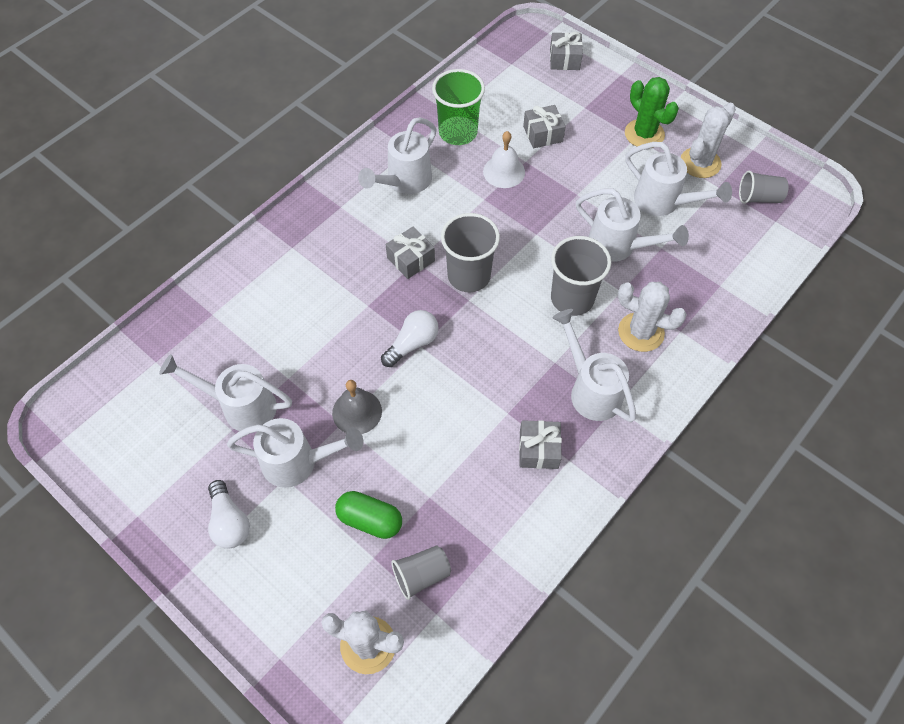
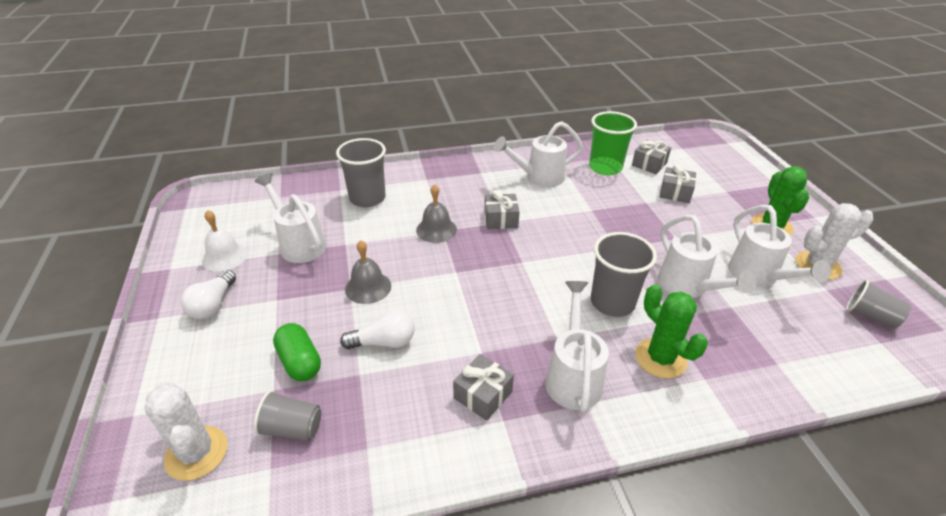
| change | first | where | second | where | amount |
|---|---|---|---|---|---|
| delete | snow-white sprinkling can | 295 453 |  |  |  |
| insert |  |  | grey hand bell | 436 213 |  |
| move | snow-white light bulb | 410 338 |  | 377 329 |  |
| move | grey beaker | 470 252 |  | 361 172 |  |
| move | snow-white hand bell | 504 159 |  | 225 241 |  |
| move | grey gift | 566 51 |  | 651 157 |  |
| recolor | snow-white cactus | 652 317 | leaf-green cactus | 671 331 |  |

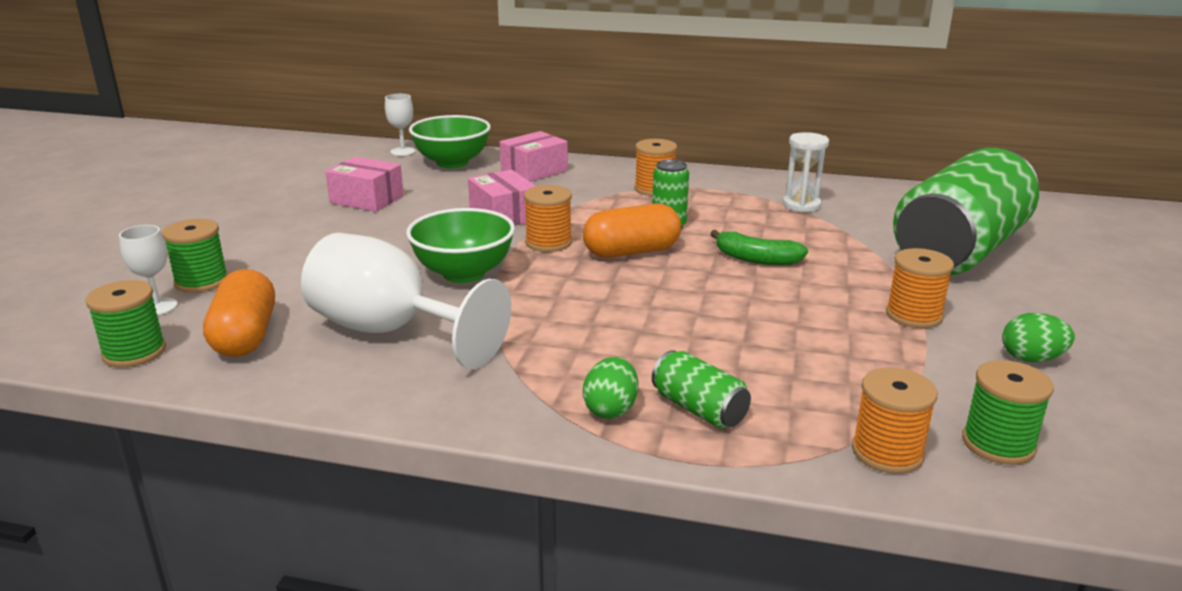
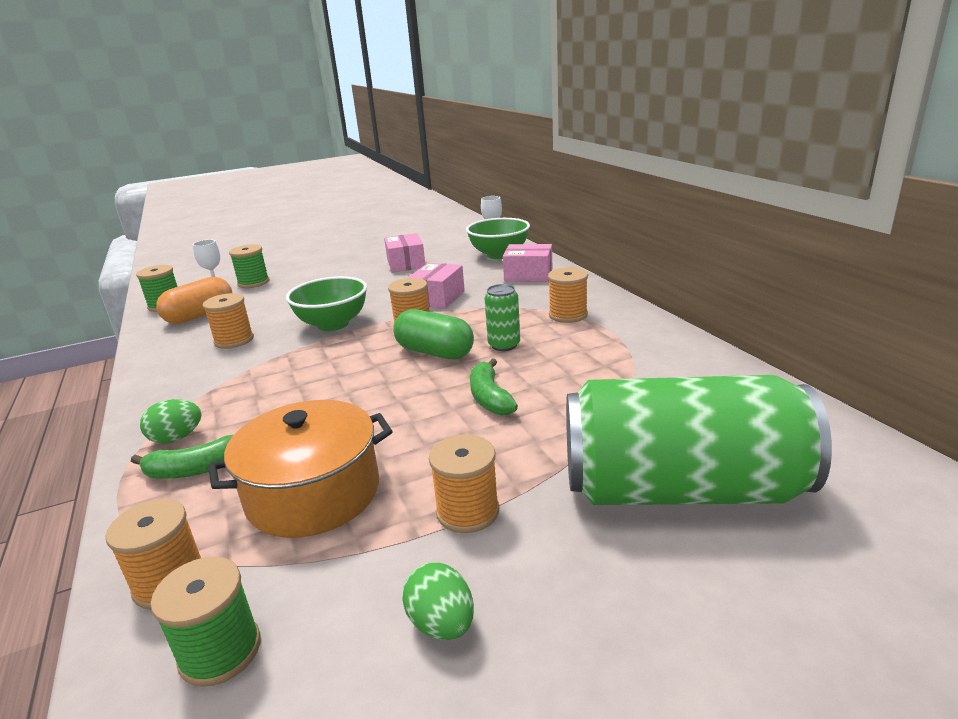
| change | first | where | second | where | amount |
|---|---|---|---|---|---|
| delete | snow-white sandglass | 806 172 |  |  |  |
| insert |  |  | orange-coloured stockpot | 300 469 |  |
| replace | snow-white chalice | 406 301 | orange-coloured spool | 228 321 |  |
| replace | leaf-green soda can | 701 389 | leaf-green banana | 182 456 |  |
| recolor | orange-coloured pill shape | 632 230 | leaf-green pill shape | 433 334 |  |

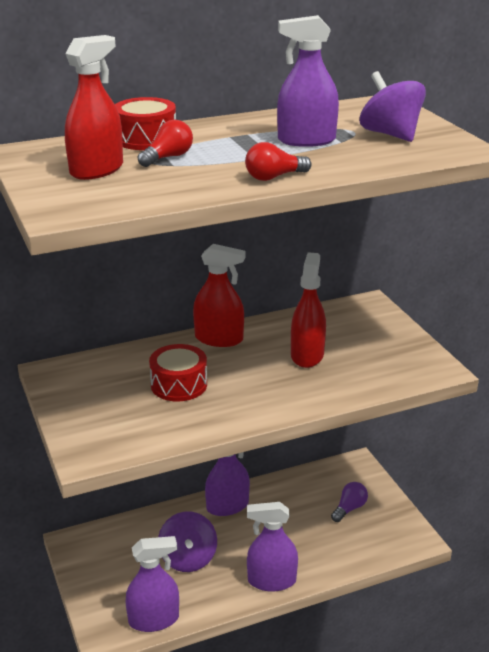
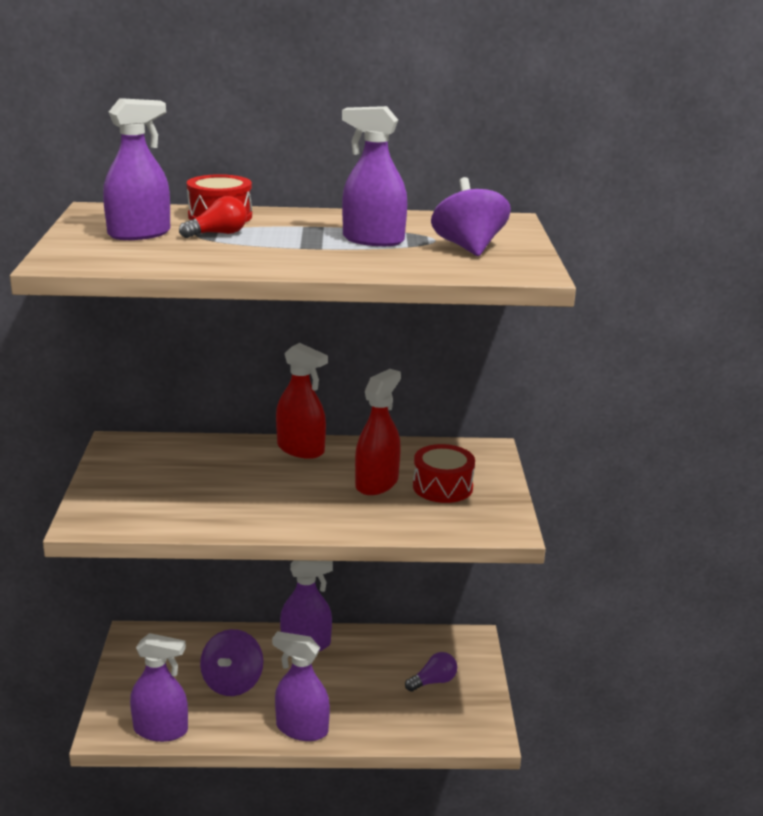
| change | first | where | second | where | amount |
|---|---|---|---|---|---|
| delete | red light bulb | 278 161 |  |  |  |
| move | red snare drum | 178 372 |  | 444 473 |  |
| recolor | red spray bottle | 94 107 | violet spray bottle | 136 169 |  |

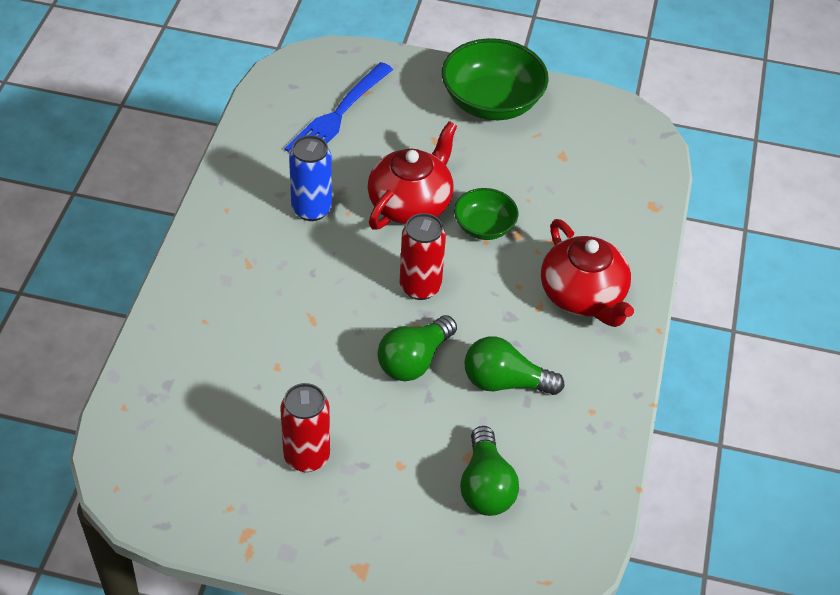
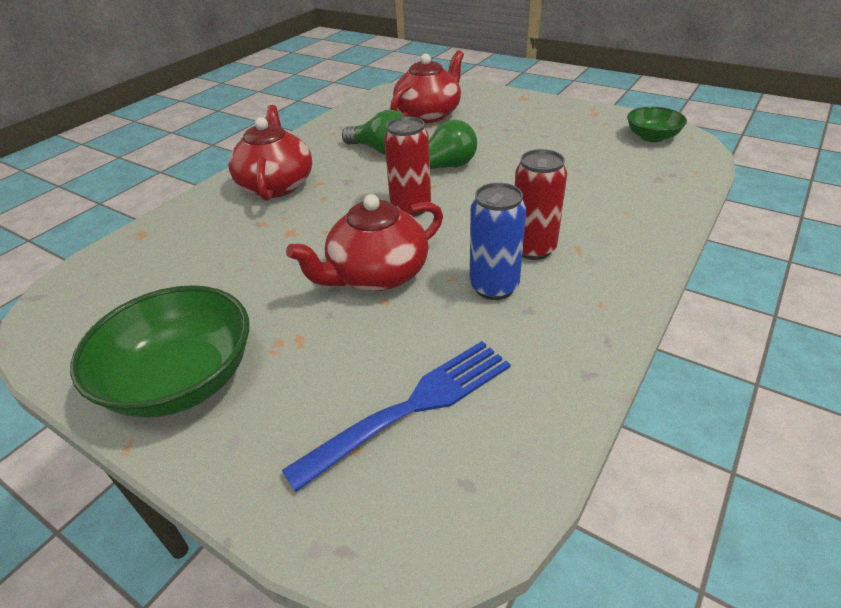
| change | first | where | second | where | amount |
|---|---|---|---|---|---|
| move | red soda can | 305 427 |  | 541 204 |  |
| move | leaf-green bowl | 486 214 |  | 657 124 |  |
| replace | leaf-green light bulb | 489 471 | red china teapot | 427 86 |  |

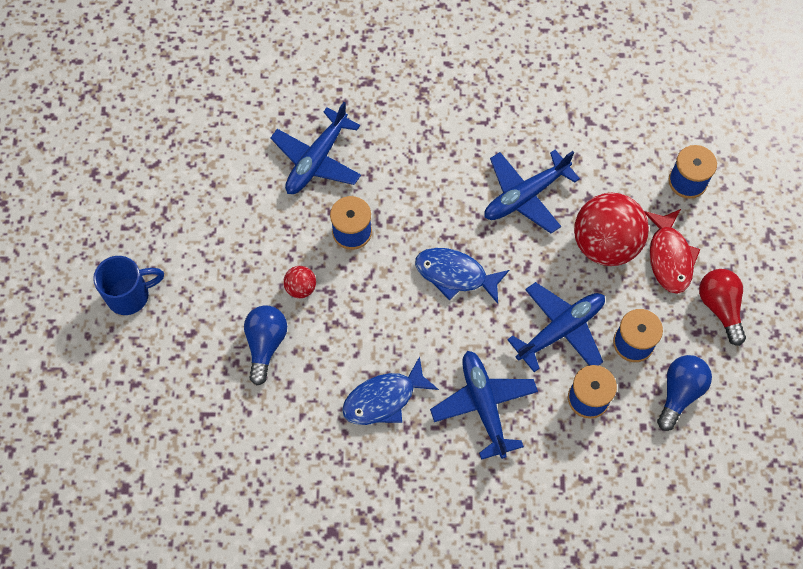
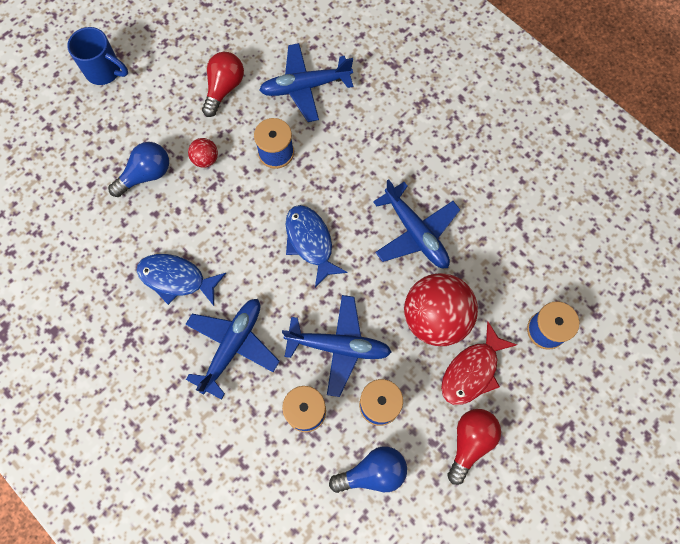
| change | first | where | second | where | amount |
|---|---|---|---|---|---|
| insert |  |  | red light bulb | 223 84 |  |
| rotate | royal blue toy plane | 532 191 |  | 416 223 | 135 degrees counterclockwise |

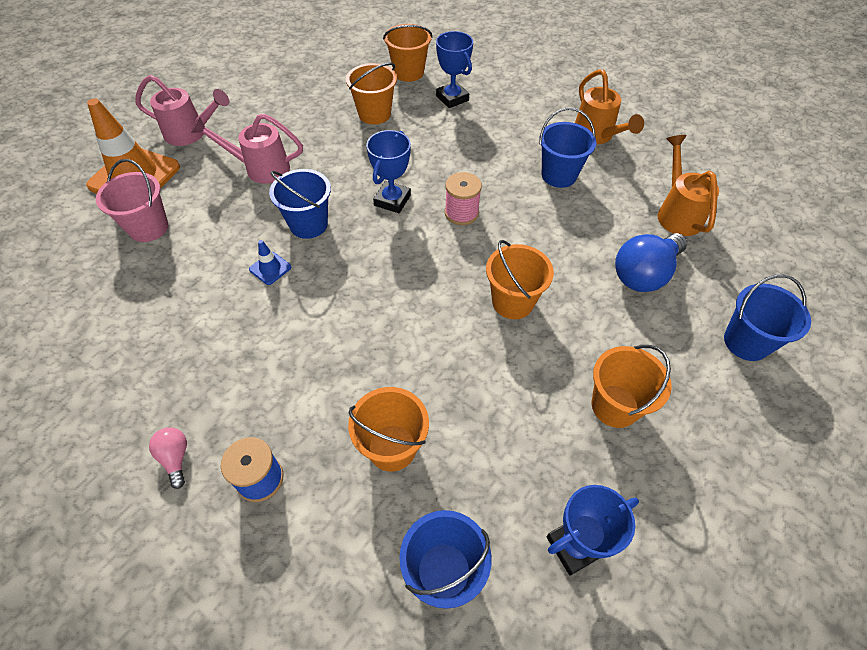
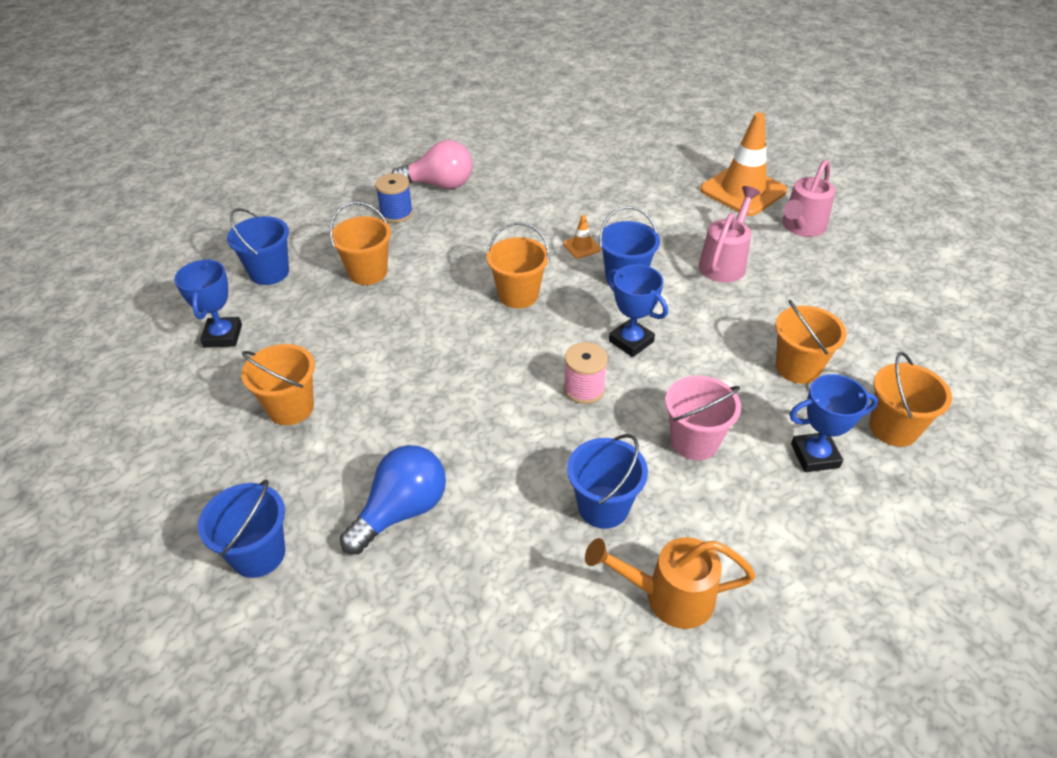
| change | first | where | second | where | amount |
|---|---|---|---|---|---|
| delete | orange-coloured sprinkling can | 688 185 |  |  |  |
| move | rose-pink bucket | 132 200 |  | 703 418 |  |
| move | orange-coloured bucket | 520 279 |  | 518 265 |  |
| recolor | royal blue road cone | 270 262 | orange-coloured road cone | 582 237 |  |
| rotate | royal blue light bulb | 651 262 |  | 393 499 | 60 degrees clockwise |
| resize | rose-pink light bulb | 168 458 |  | 432 164 | x2.00 |

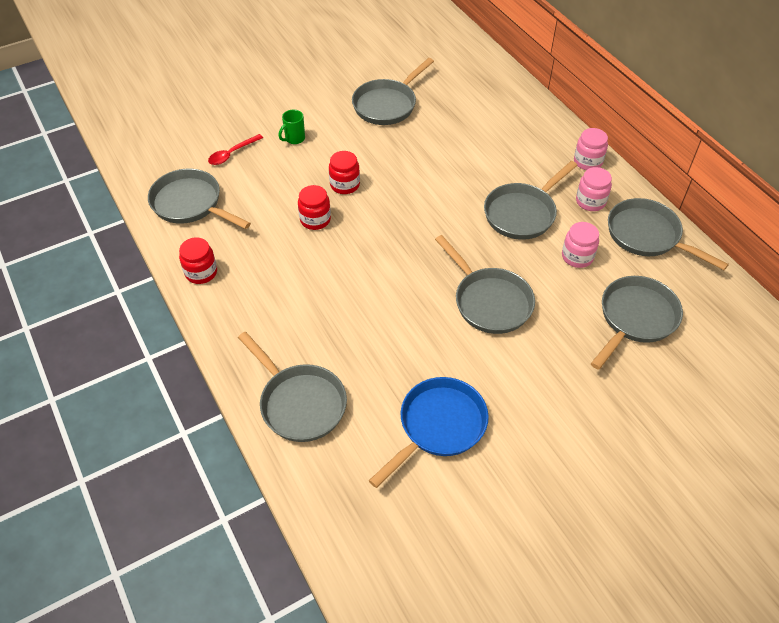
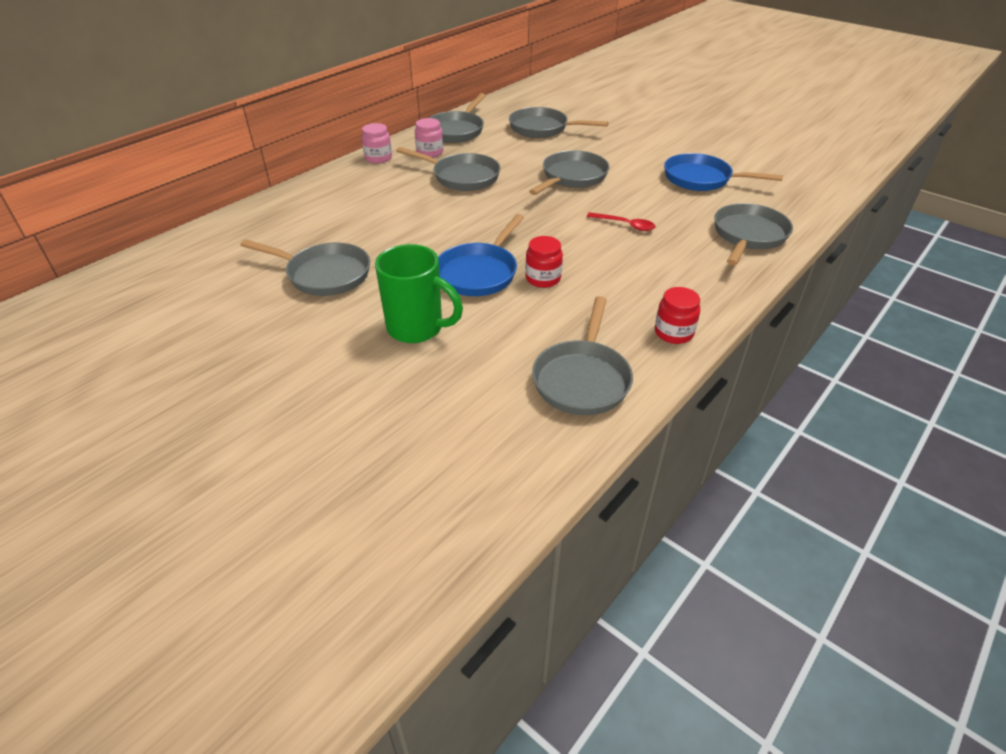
| change | first | where | second | where | amount |
|---|---|---|---|---|---|
| delete | rose-pink preserve jar | 580 245 |  |  |  |
| move | red spoon | 235 149 |  | 621 221 |  |
| replace | red preserve jar | 344 172 | royal blue frying pan | 481 255 |  |
| resize | leaf-green tea mug | 292 127 |  | 419 293 | x2.06 |

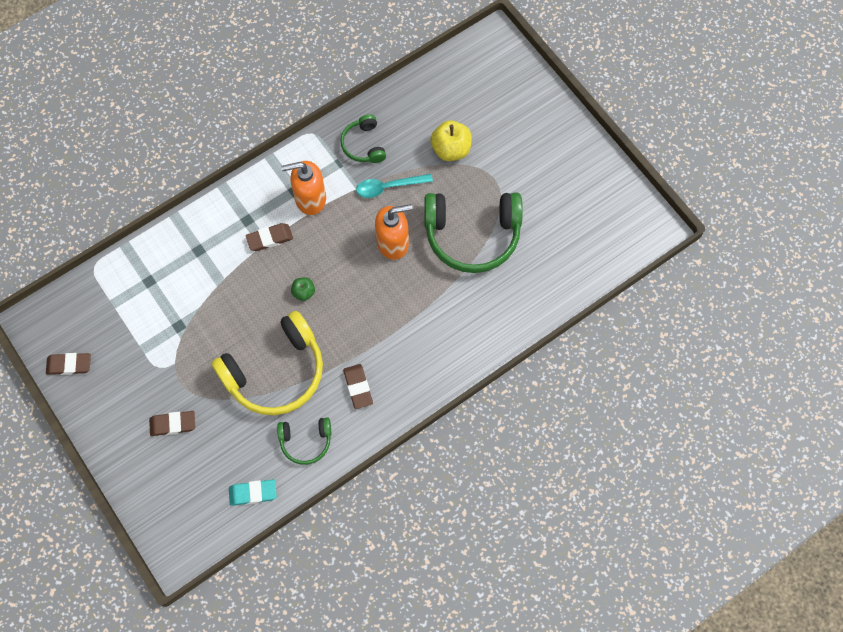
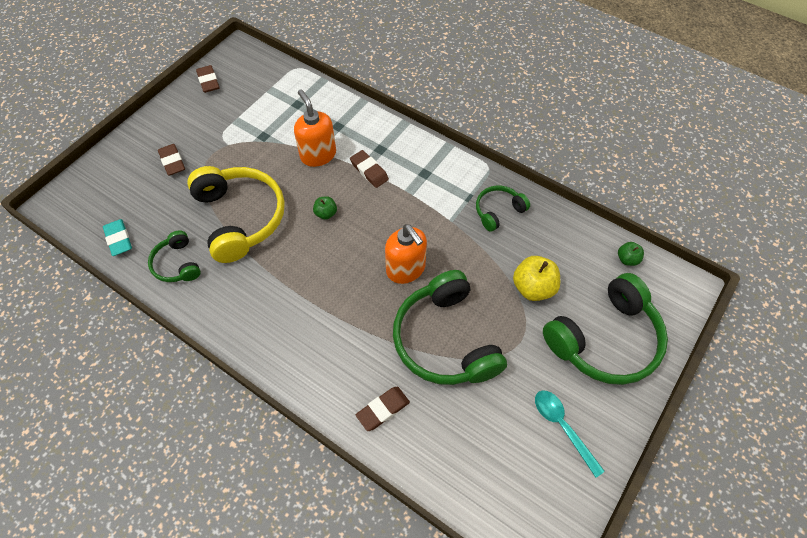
| change | first | where | second | where | amount |
|---|---|---|---|---|---|
| insert |  |  | leaf-green over-ear headphones | 605 329 |  |
| insert |  |  | leaf-green toy apple | 631 254 |  |
| move | orange-coloured pump bottle | 303 188 |  | 315 128 |  |
| move | dark brown pencil eraser | 358 386 |  | 383 409 |  |
| move | aqua spoon | 394 186 |  | 570 434 |  |
| rotate | golden over-ear headphones | 267 363 |  | 236 214 | 150 degrees counterclockwise |

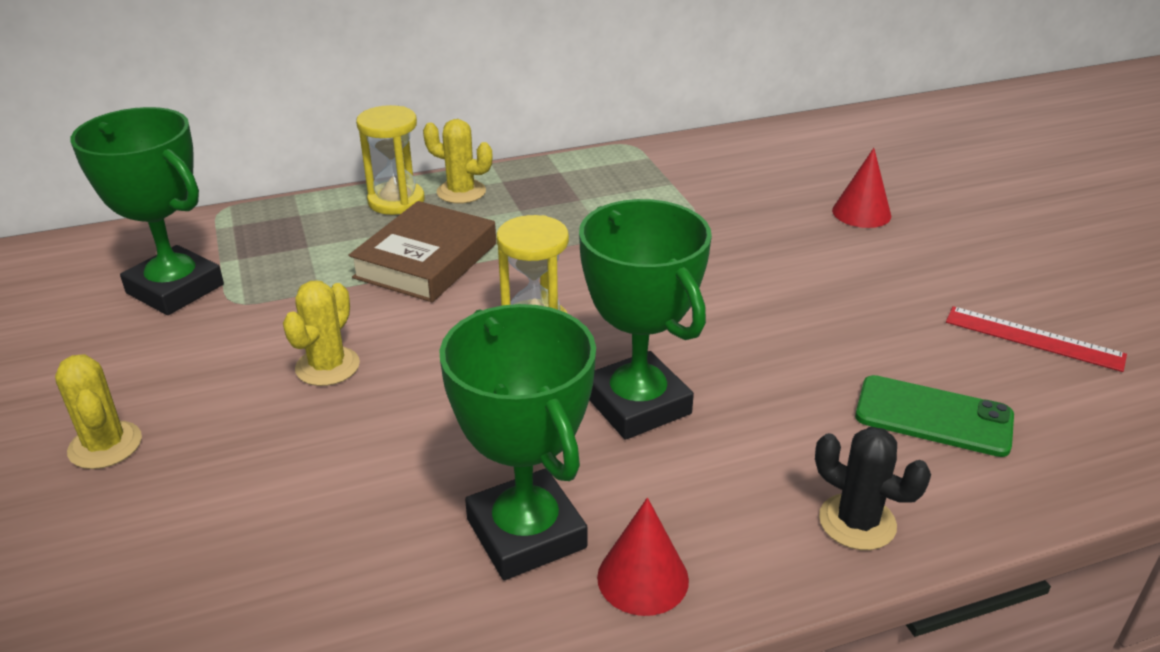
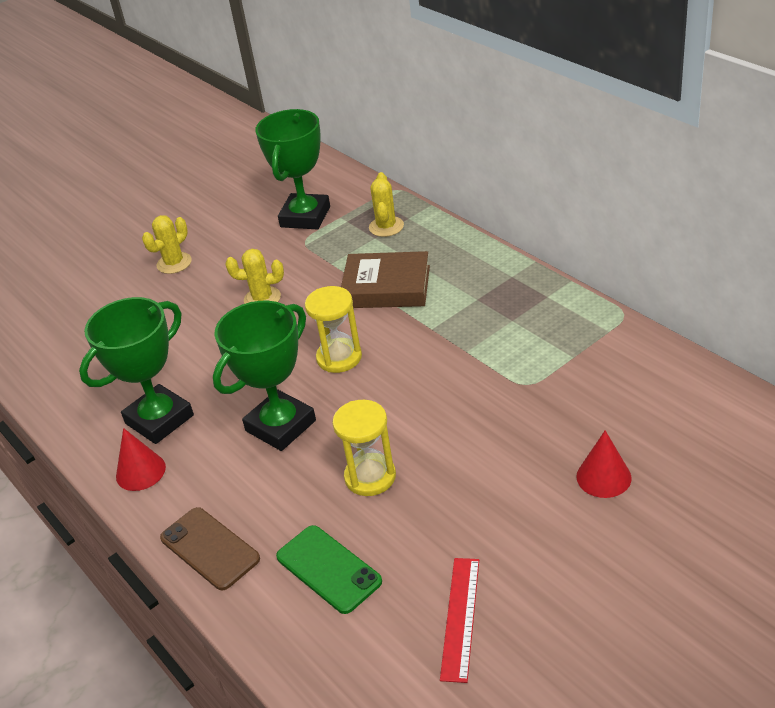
| change | first | where | second | where | amount |
|---|---|---|---|---|---|
| move | golden sandglass | 390 160 |  | 364 448 |  |
| move | golden cactus | 458 161 |  | 386 204 |  |
| replace | jet-black cactus | 873 488 | dark brown mobile phone | 210 548 |  |
| rotate | leaf-green mobile phone | 934 416 |  | 329 569 | 45 degrees counterclockwise |

